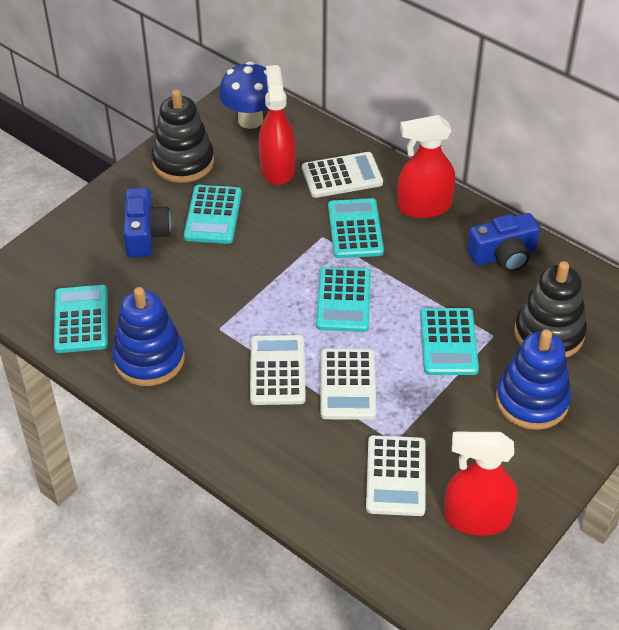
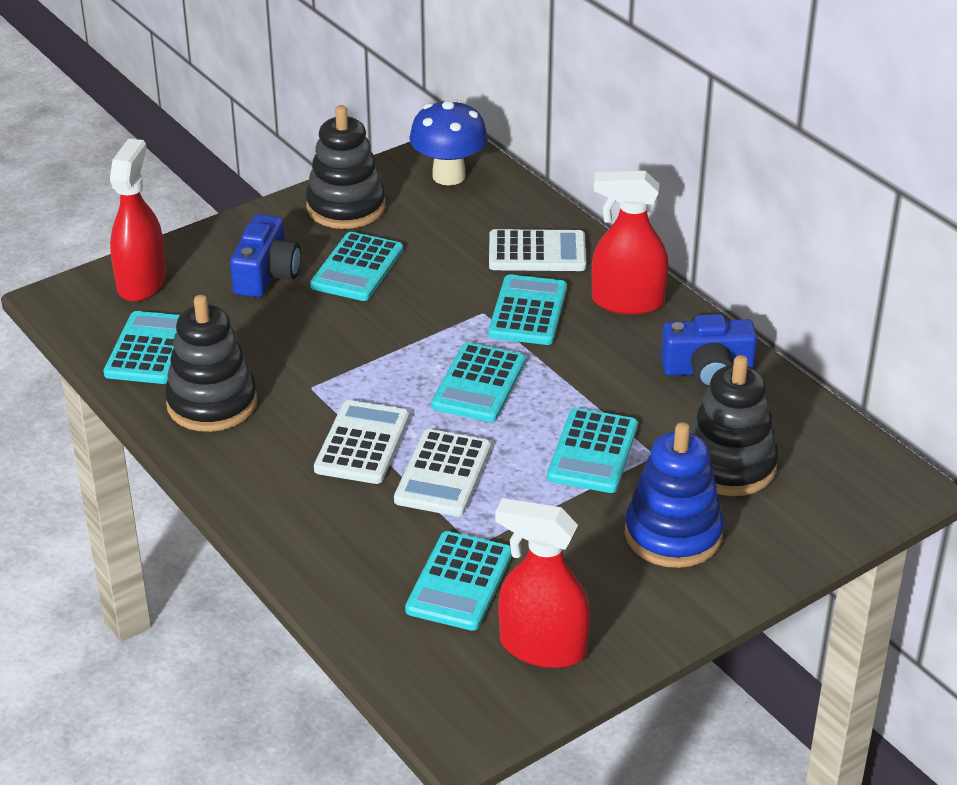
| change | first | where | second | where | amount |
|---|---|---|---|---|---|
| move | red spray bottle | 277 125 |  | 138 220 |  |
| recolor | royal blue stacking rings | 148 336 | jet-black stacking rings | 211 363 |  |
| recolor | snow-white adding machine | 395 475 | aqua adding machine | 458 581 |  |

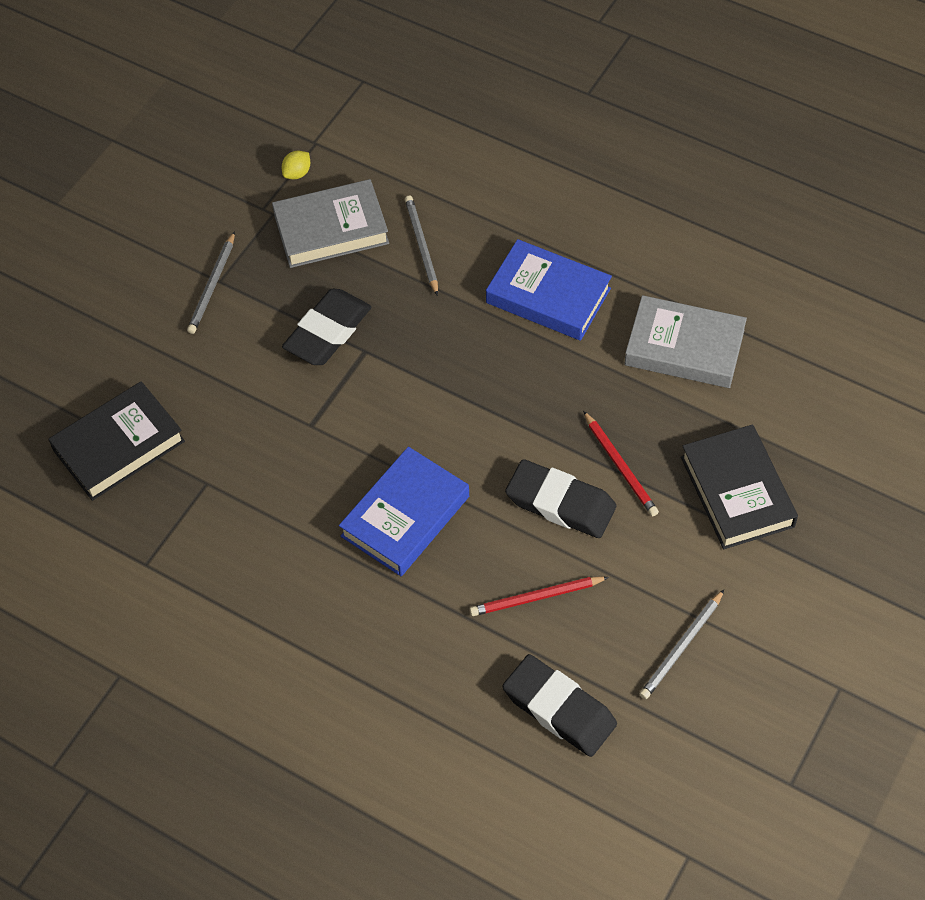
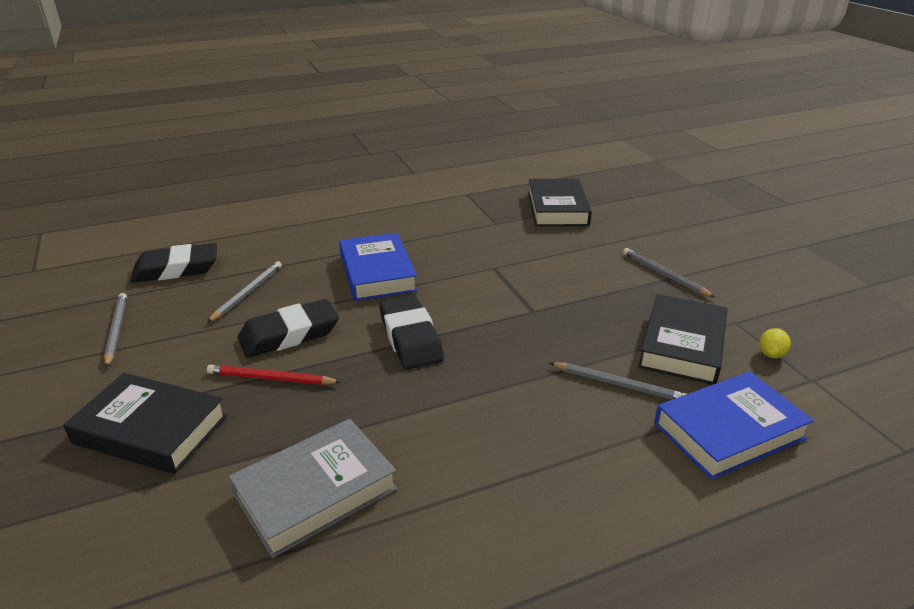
| change | first | where | second | where | amount |
|---|---|---|---|---|---|
| move | jet-black pencil eraser | 326 327 |  | 411 332 |  |
| move | royal blue hardcover | 549 290 |  | 734 425 |  |
| recolor | grey hardcover | 330 223 | jet-black hardcover | 683 339 |  |
| recolor | red lead pencil | 539 596 | grey lead pencil | 244 292 |  |
| rotate | golden citrus fruit | 296 165 |  | 775 343 | 45 degrees clockwise |

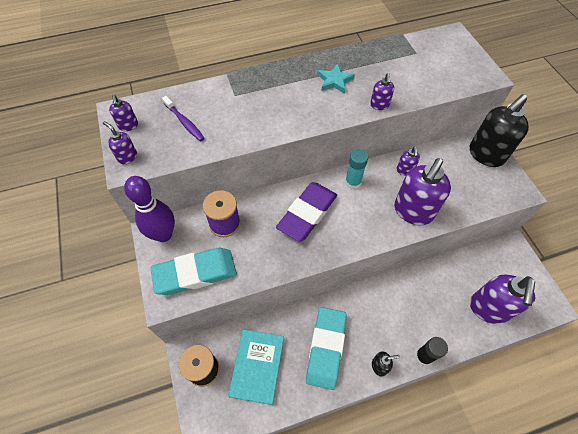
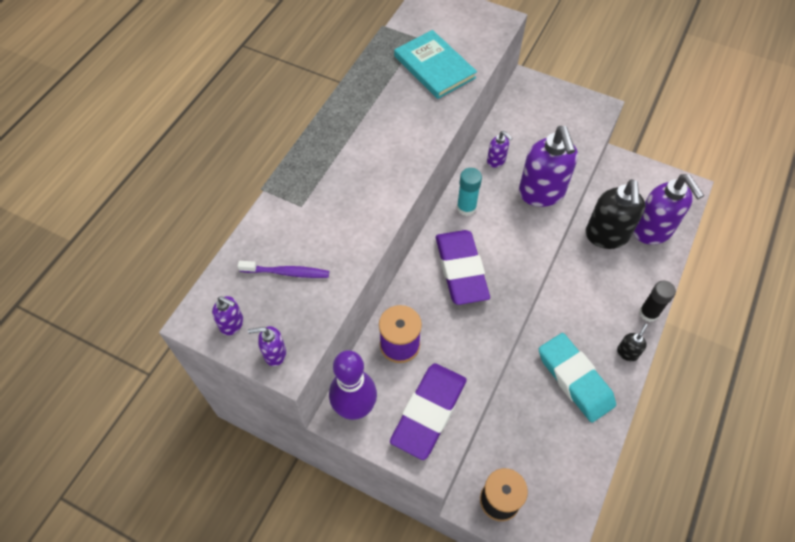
| change | first | where | second | where | amount |
|---|---|---|---|---|---|
| delete | aqua star shape | 336 78 |  |  |  |
| delete | violet pump bottle | 382 91 |  |  |  |
| move | aqua hardcover | 256 367 |  | 435 64 |  |
| move | jet-black pump bottle | 499 130 |  | 615 214 |  |
| recolor | aqua pencil eraser | 193 271 | violet pencil eraser | 428 411 |  |

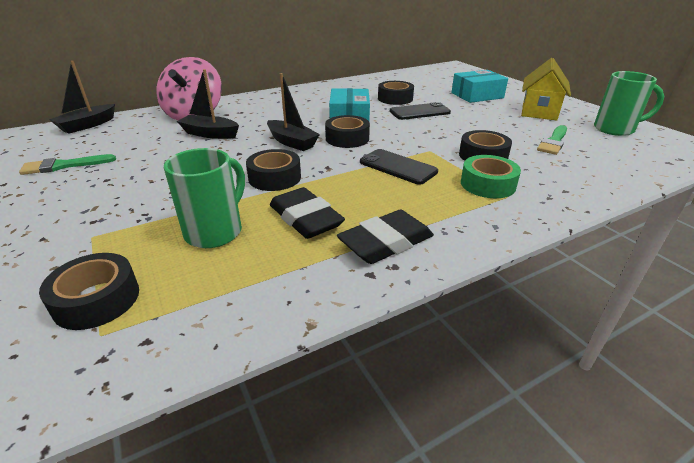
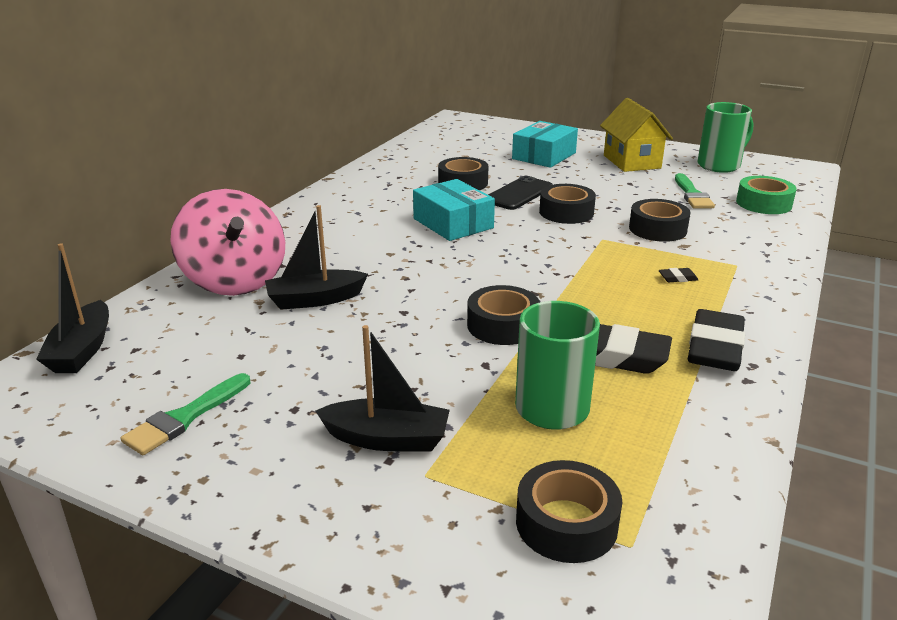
| change | first | where | second | where | amount |
|---|---|---|---|---|---|
| delete | jet-black mobile phone | 399 167 |  |  |  |
| insert |  |  | jet-black pencil eraser | 678 275 |  |
| move | jet-black toy boat | 293 112 |  | 382 388 |  |
| move | jet-black sticky tape | 347 131 |  | 567 204 |  |
| move | leaf-green sticky tape | 491 176 |  | 766 195 |  |

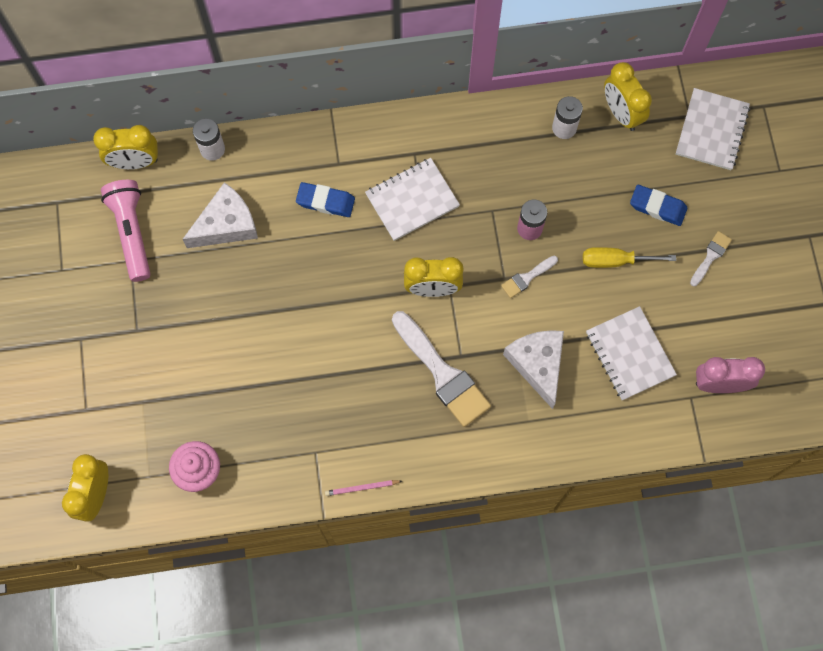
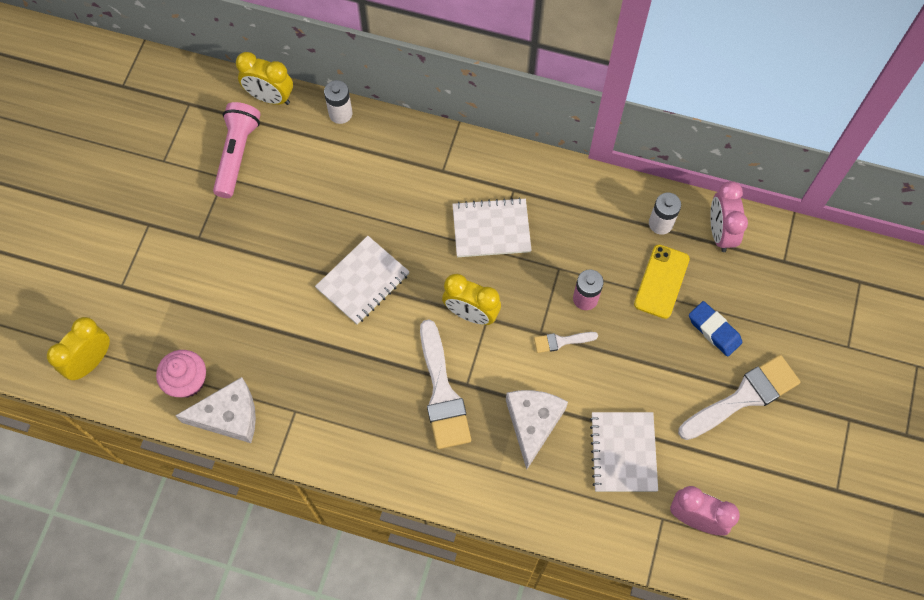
| change | first | where | second | where | amount |
|---|---|---|---|---|---|
| delete | royal blue pencil eraser | 325 199 |  |  |  |
| delete | rose-pink lead pencil | 363 488 |  |  |  |
| delete | golden hand screwdriver | 629 257 |  |  |  |
| insert |  |  | golden mobile phone | 662 282 |  |
| move | snow-white cheese wedge | 220 215 |  | 215 410 |  |
| move | snow-white notepad | 713 129 |  | 362 280 |  |
| recolor | golden alarm clock | 628 96 | rose-pink alarm clock | 729 216 |  |
| resize | snow-white brush | 711 258 |  | 739 397 | x2.06 |

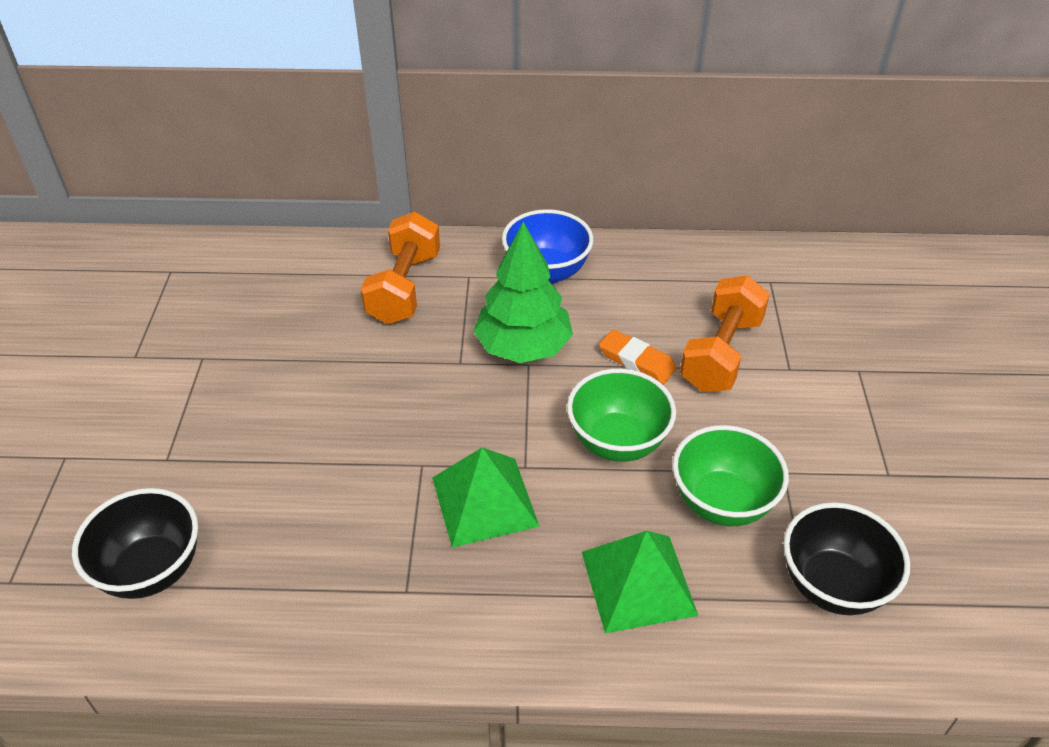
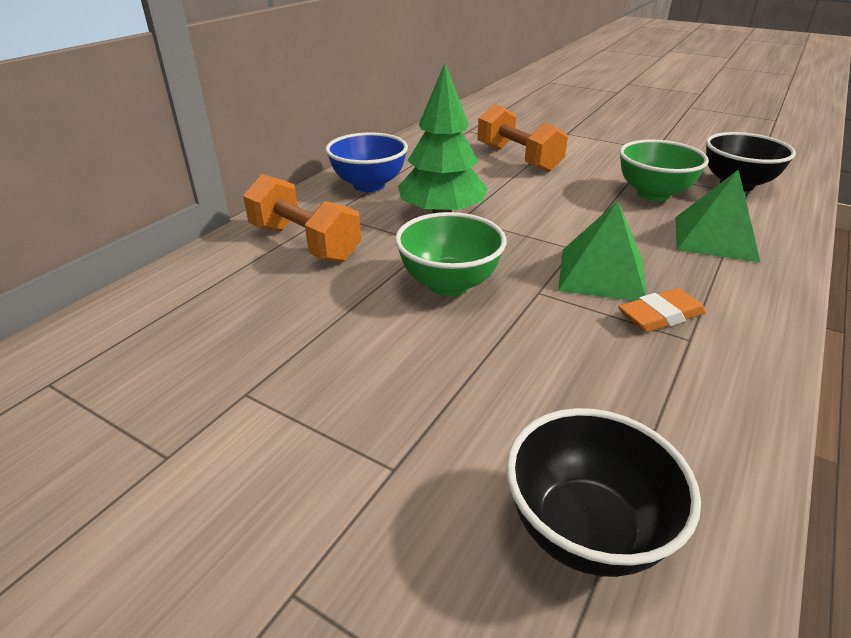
| change | first | where | second | where | amount |
|---|---|---|---|---|---|
| move | leaf-green bowl | 621 415 |  | 451 254 |  |
| move | orange-coloured pencil eraser | 638 356 |  | 662 310 |  |

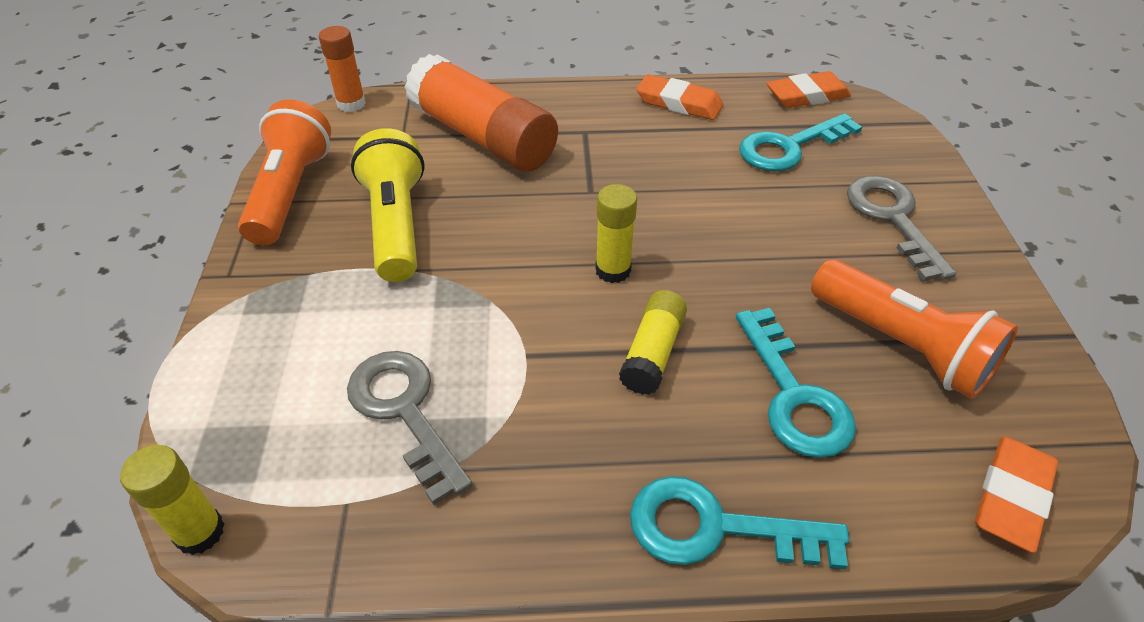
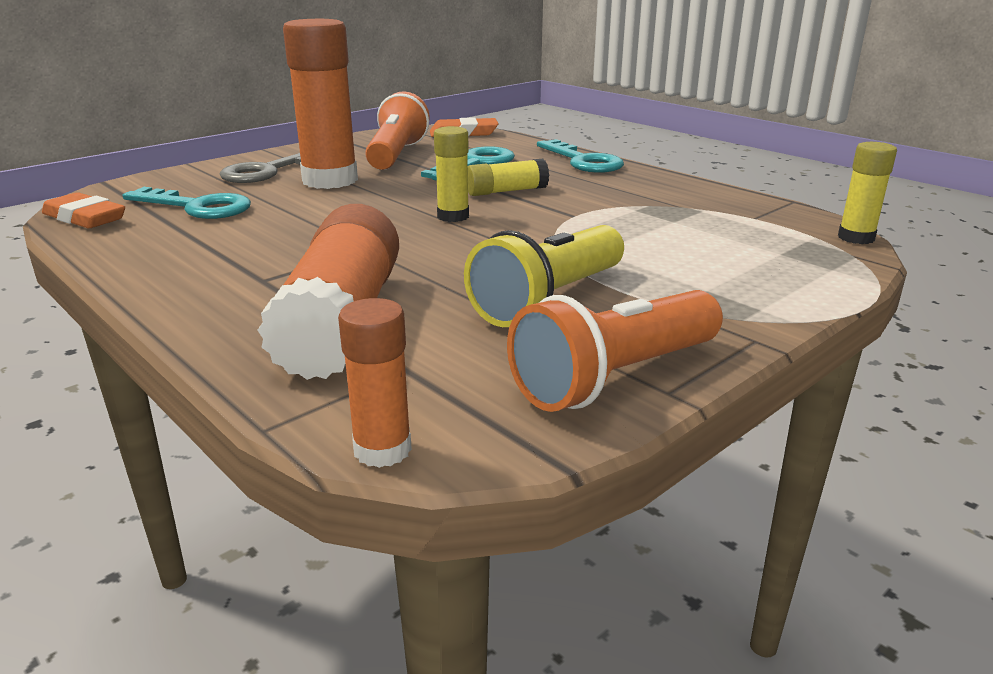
| change | first | where | second | where | amount |
|---|---|---|---|---|---|
| delete | grey latchkey | 409 428 |  |  |  |
| delete | orange-coloured pencil eraser | 679 97 |  |  |  |
| insert |  |  | orange-coloured glue stick | 320 104 |  |

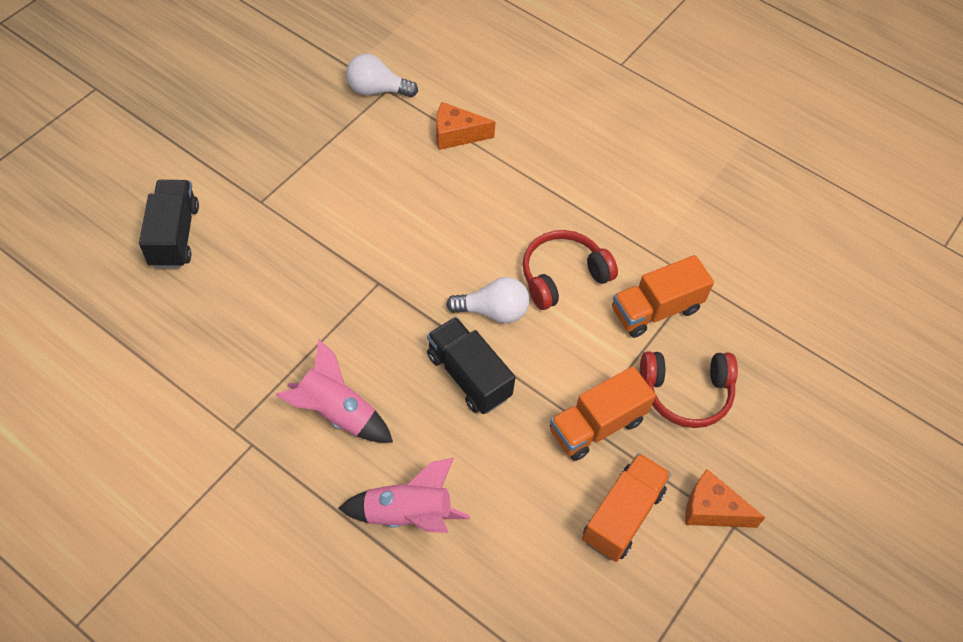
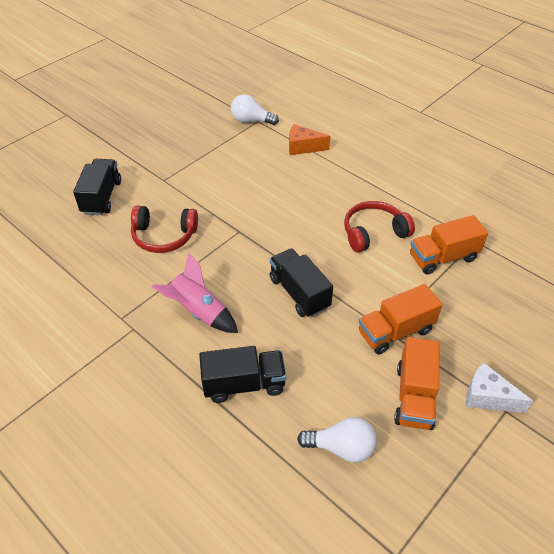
| change | first | where | second | where | amount |
|---|---|---|---|---|---|
| move | snow-white light bulb | 487 300 |  | 337 440 |  |
| move | red over-ear headphones | 689 389 |  | 164 229 |  |
| replace | rose-pink rocket | 404 495 | jet-black toy truck | 243 374 |  |
| recolor | orange-coloured cheese wedge | 725 498 | snow-white cheese wedge | 499 387 |  |
| rotate | orange-coloured toy truck | 626 507 |  | 417 383 | 150 degrees clockwise |

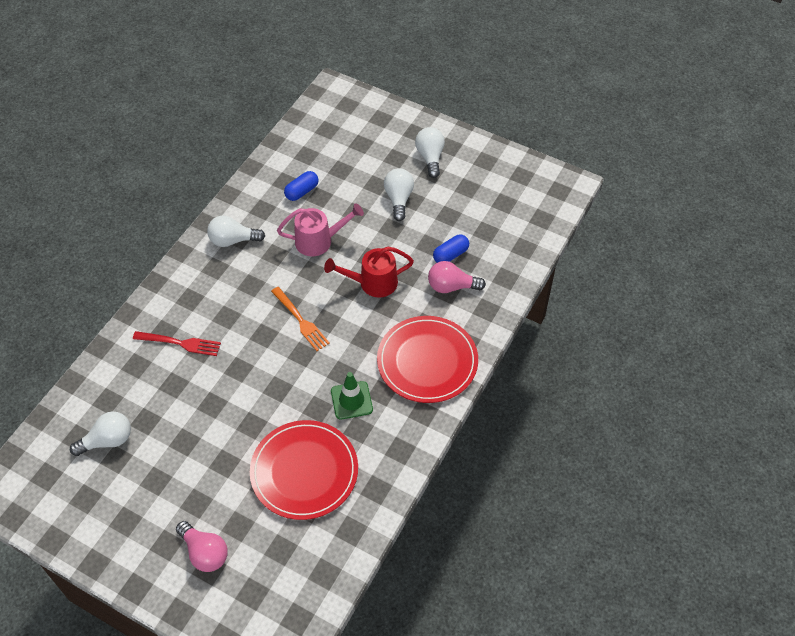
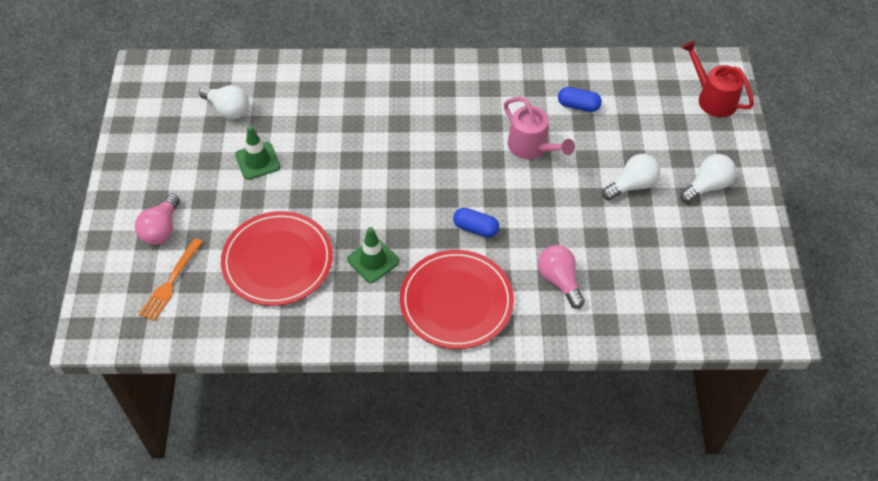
| change | first | where | second | where | amount |
|---|---|---|---|---|---|
| delete | red table fork | 177 343 |  |  |  |
| delete | snow-white light bulb | 236 231 |  |  |  |
| insert |  |  | leaf-green road cone | 257 153 |  |
| move | orange-coloured table fork | 300 319 |  | 171 280 |  |
| move | red sprinkling can | 369 272 |  | 717 78 |  |
| move | royal blue pill shape | 451 249 |  | 476 223 |  |

